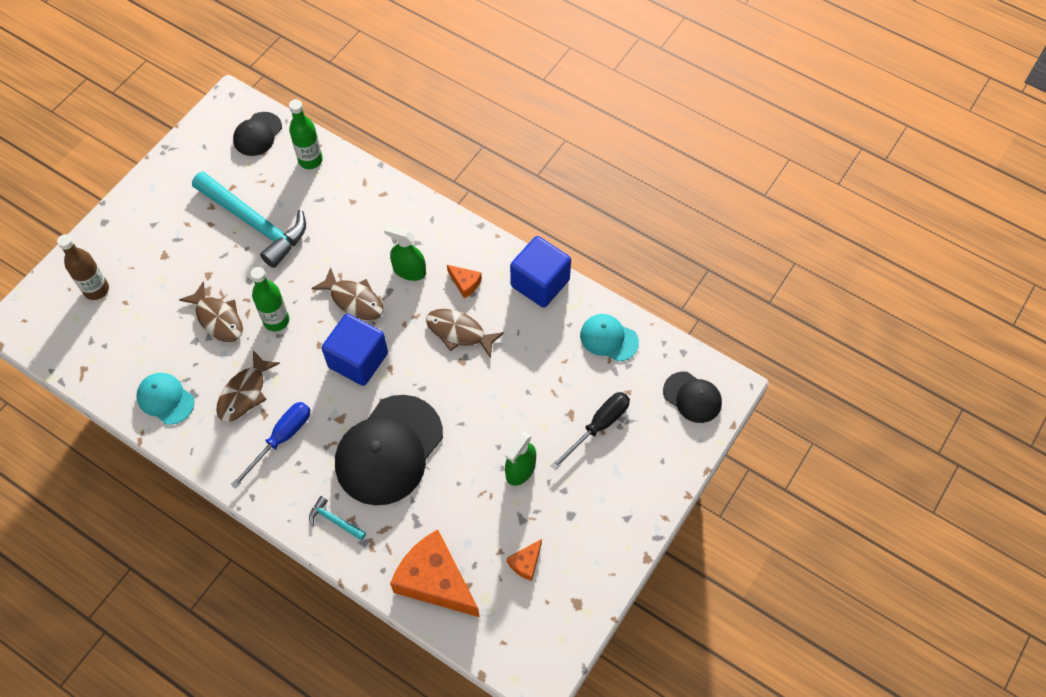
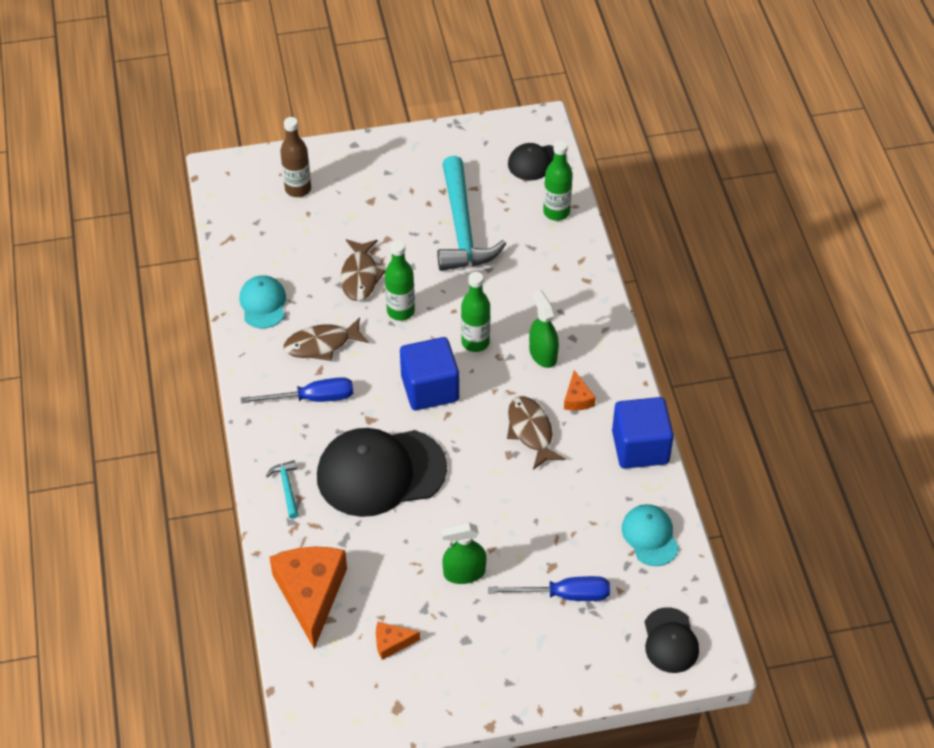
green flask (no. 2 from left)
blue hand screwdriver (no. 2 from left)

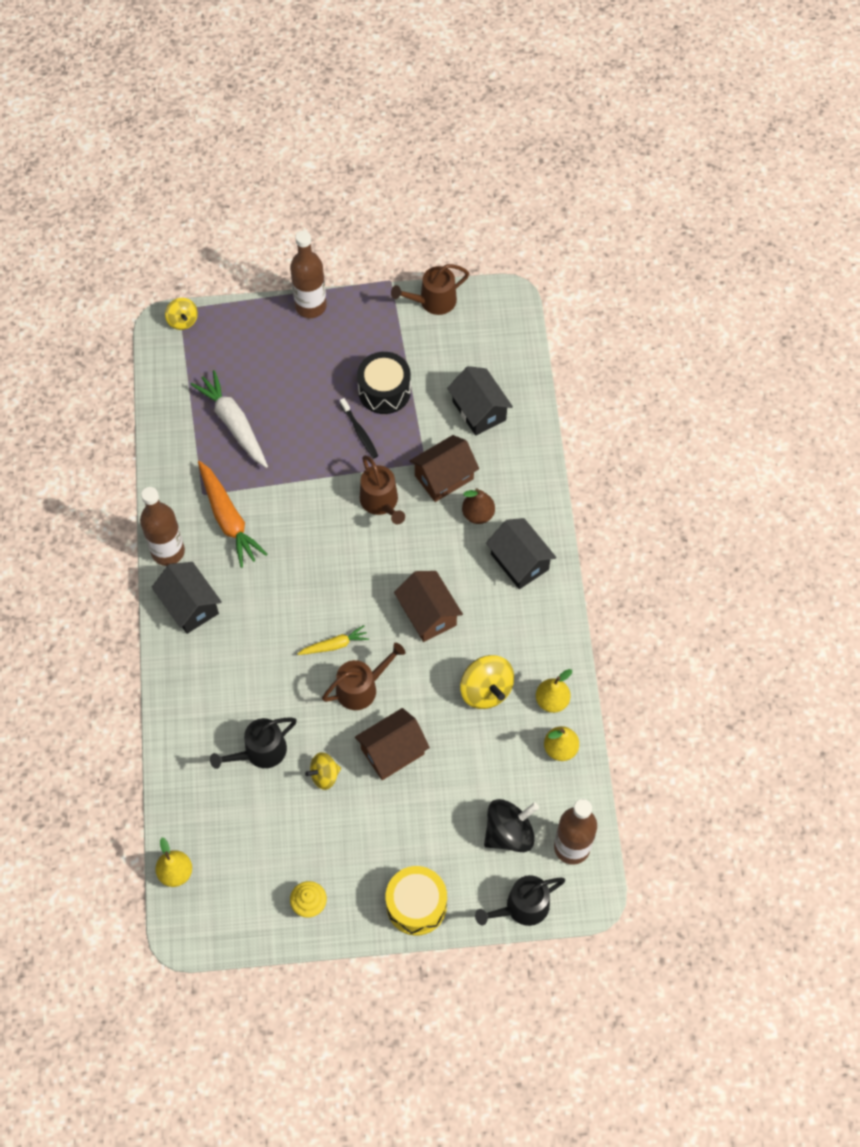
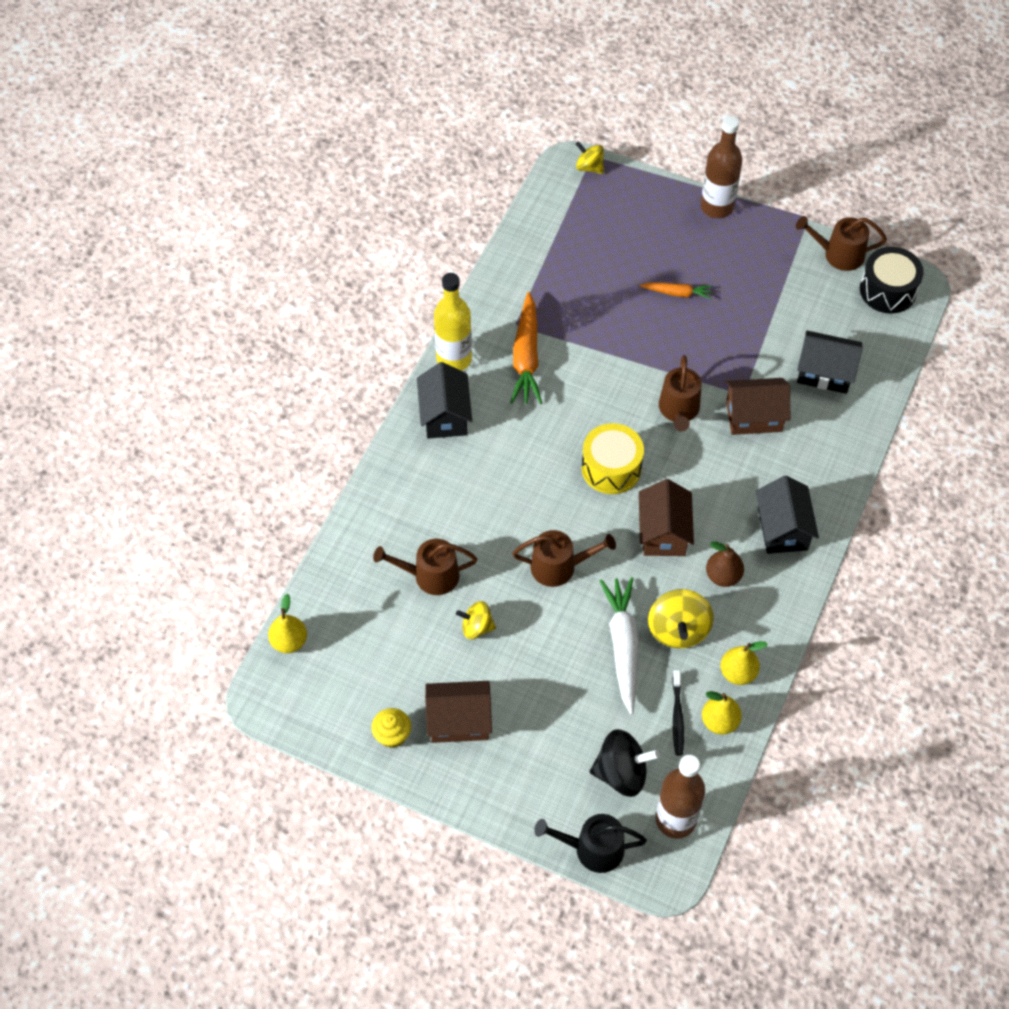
bright yellow flask
bright yellow whirligig (no. 2 from left)
snow-white toy carrot
brown watering pot (no. 1 from left)
bright yellow toy carrot
black toothbrush
brown toy house (no. 1 from left)
black drum
bright yellow drum
black toy house (no. 3 from left)
brown toy pear
orange toy carrot (no. 2 from left)

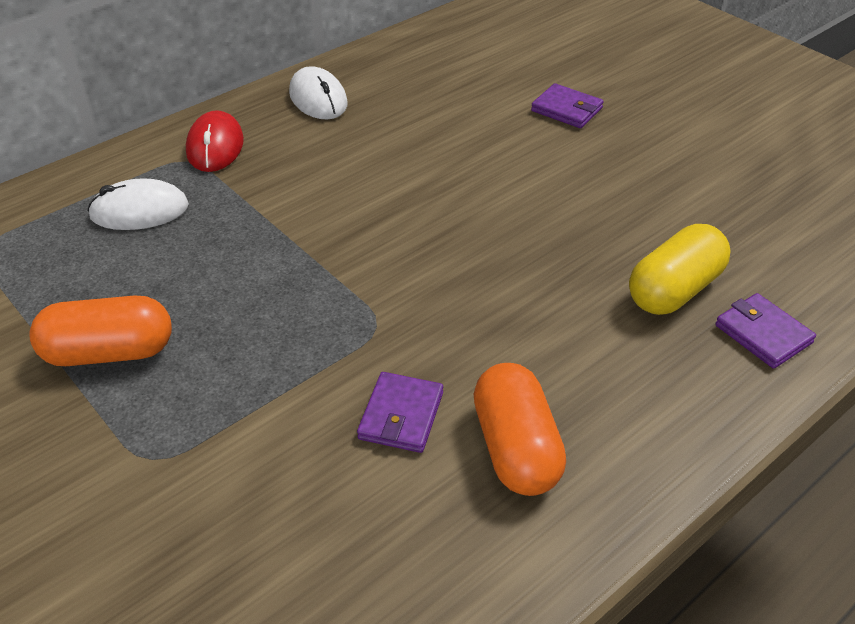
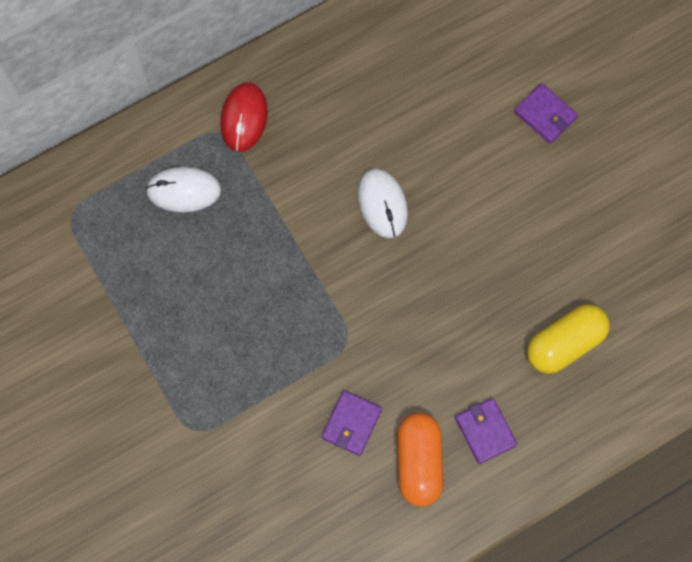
orange capsule (no. 1 from left in the first image)
snow-white computer mouse (no. 2 from left)
violet wallet (no. 2 from left)

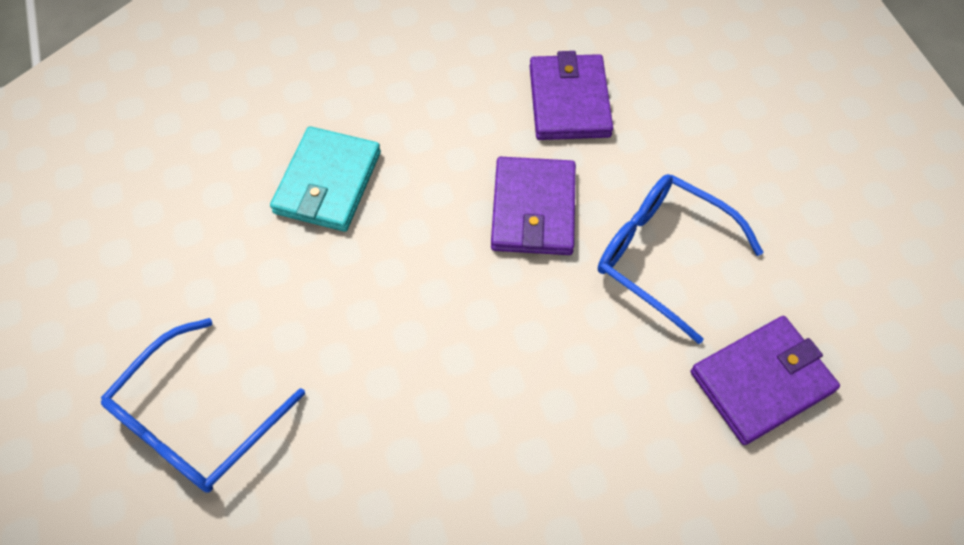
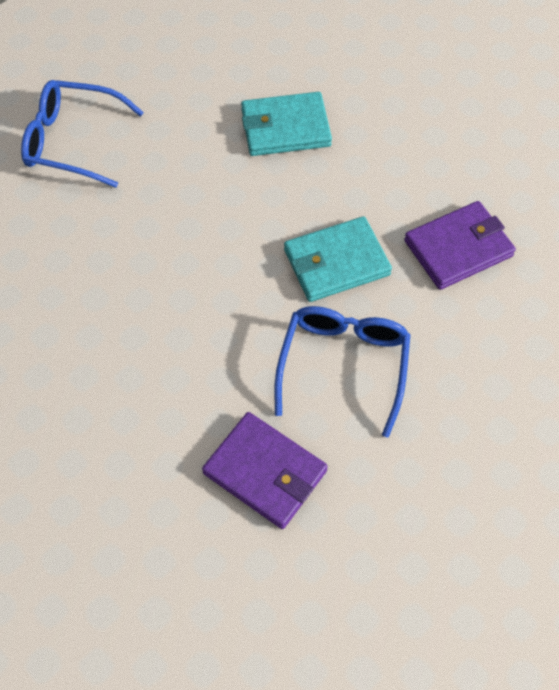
teal wallet (no. 2 from left)

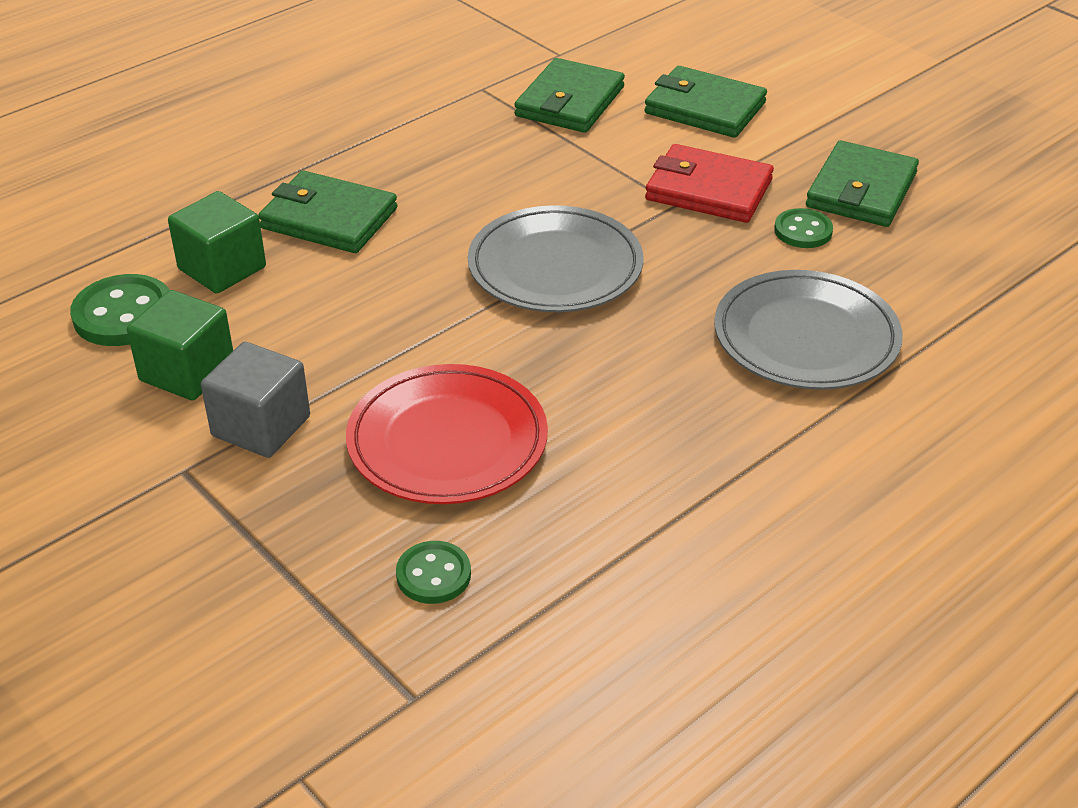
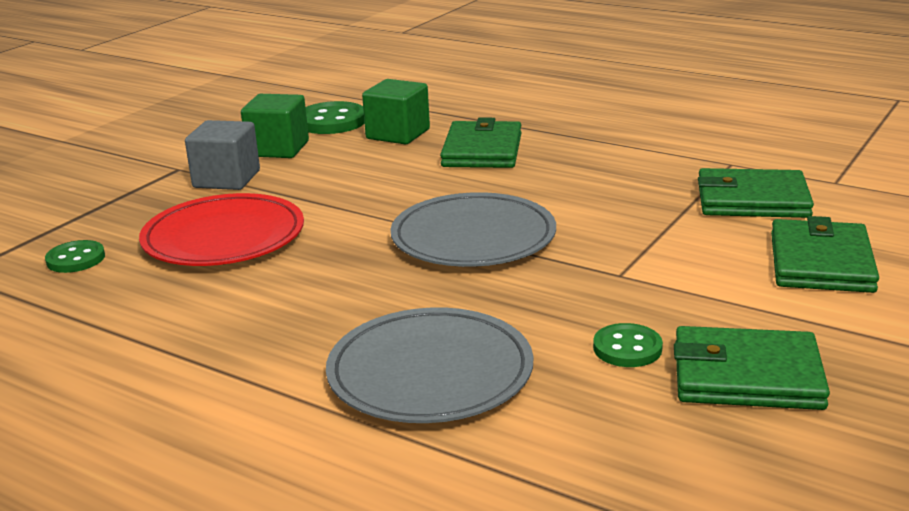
crimson wallet

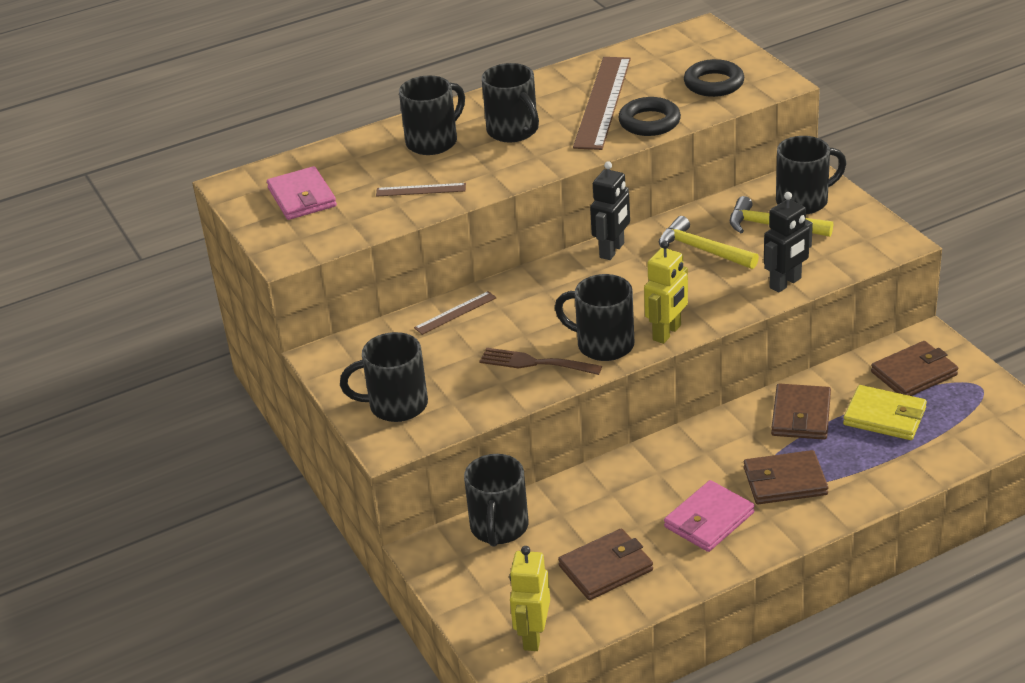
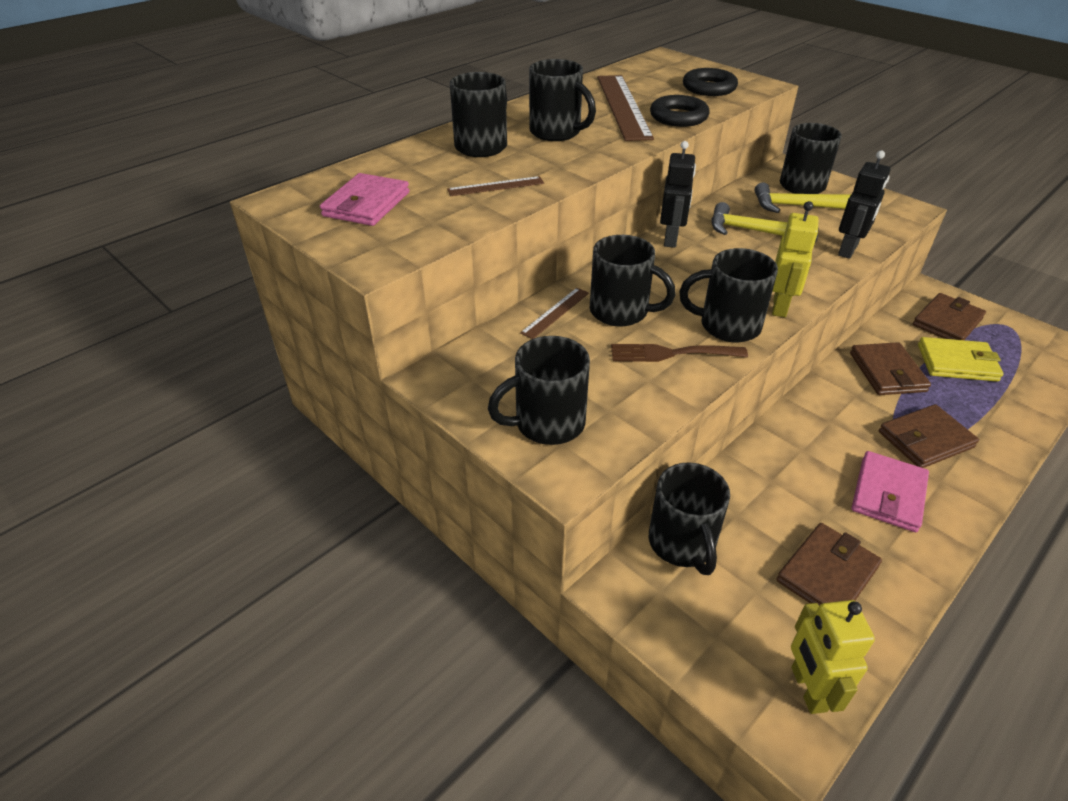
rose-pink wallet (no. 1 from left)
black mug (no. 4 from left)

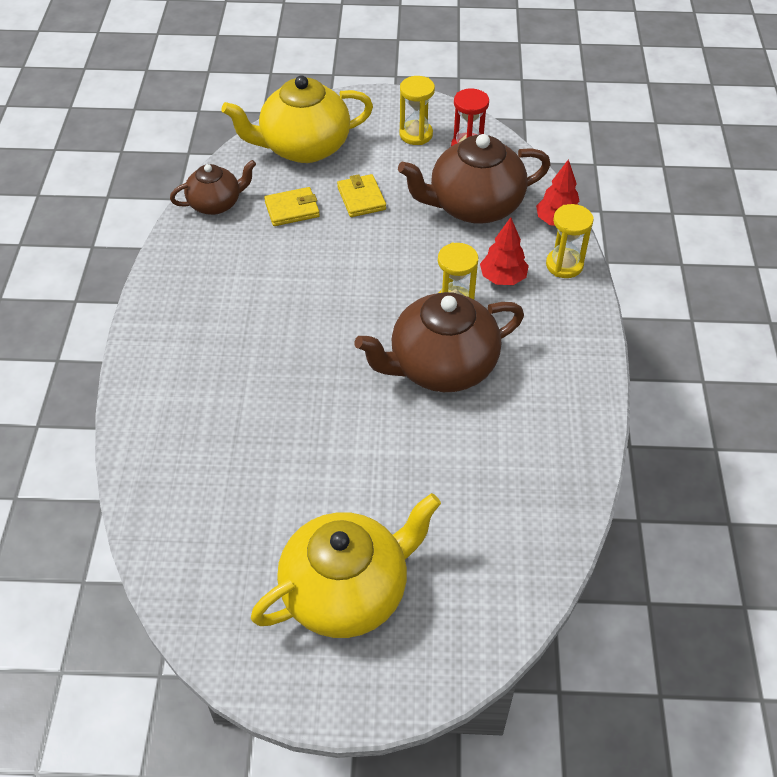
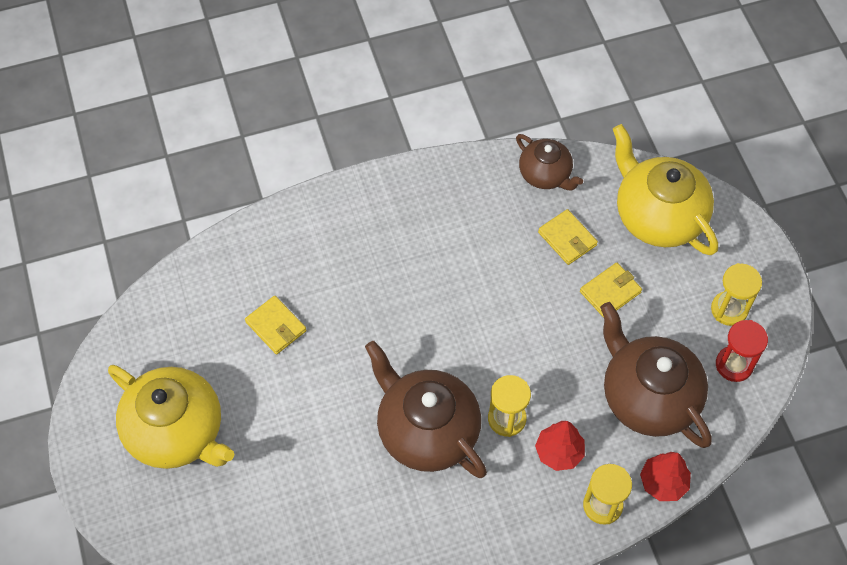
bright yellow wallet (no. 1 from left)

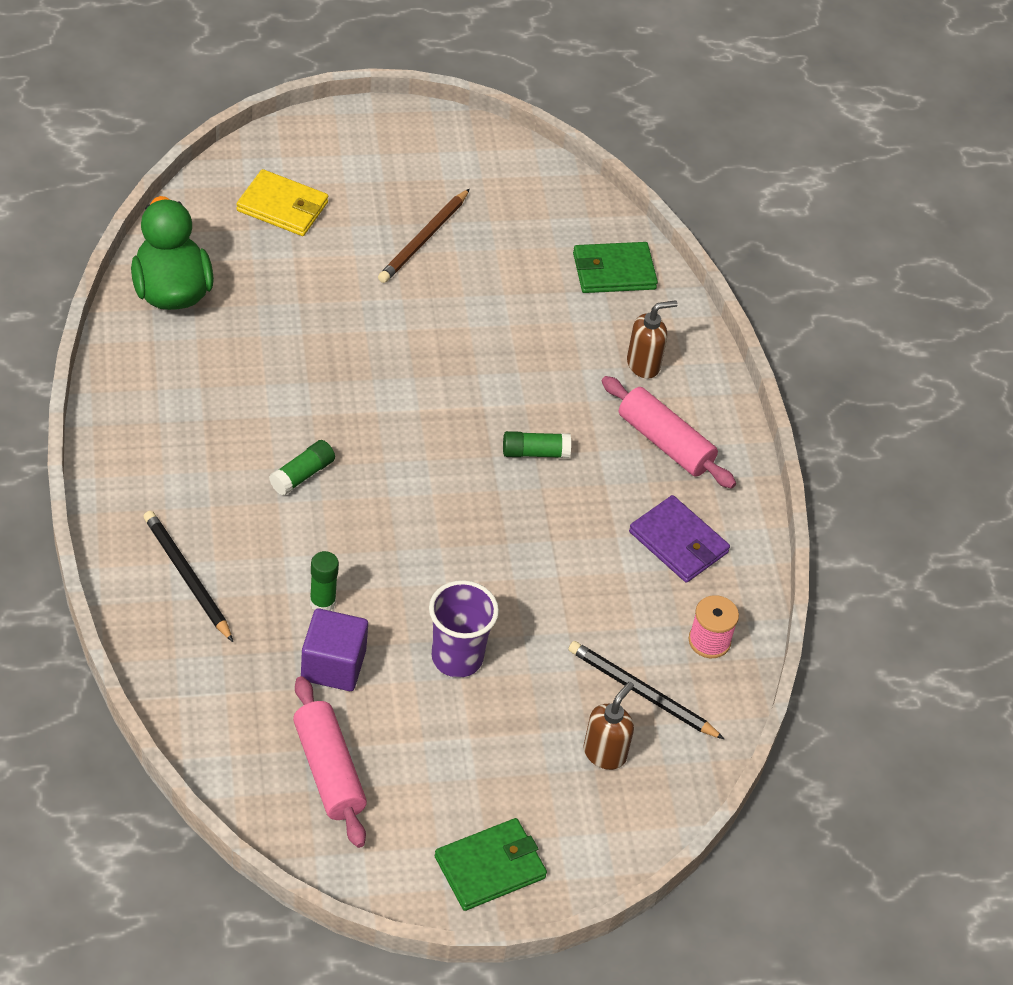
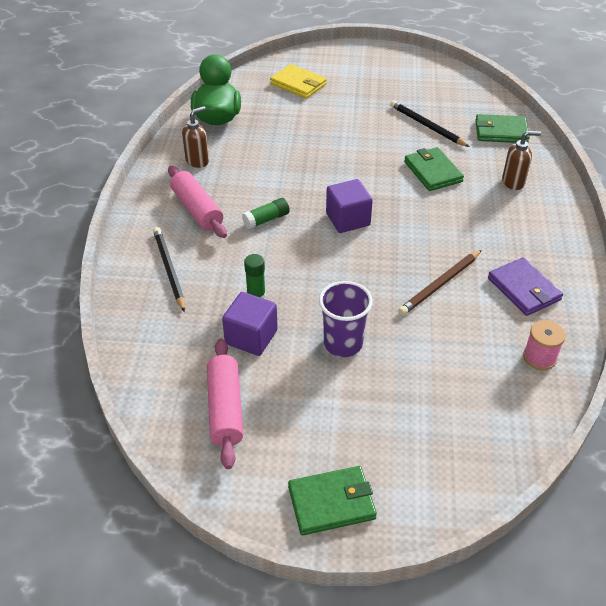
brown pencil
green glue stick (no. 3 from left in the first image)
black pencil (no. 2 from left)
brown soap pump (no. 1 from left)
rose-pink dough roller (no. 1 from left)
violet solid cube (no. 2 from left)
green wallet (no. 2 from left)

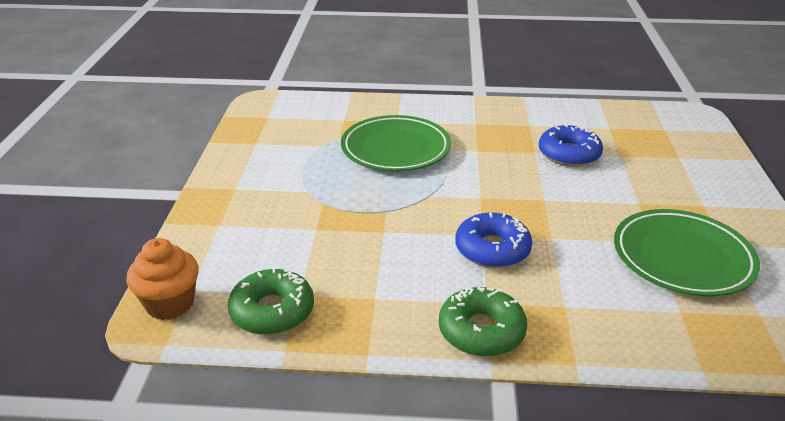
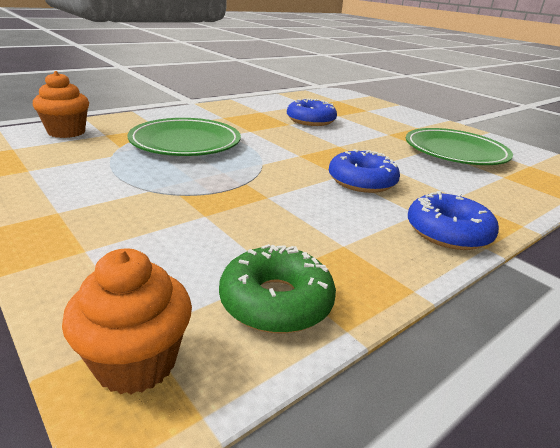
blue doughnut (no. 3 from left)
orange cupcake (no. 1 from left)

